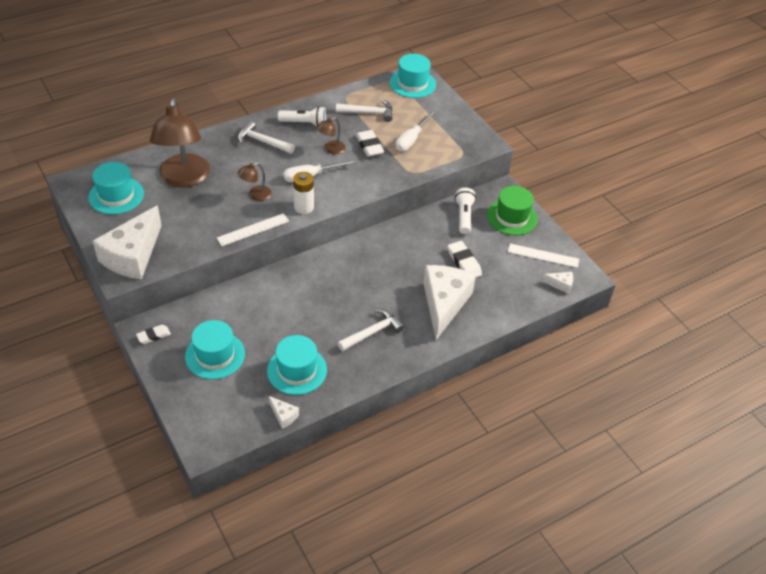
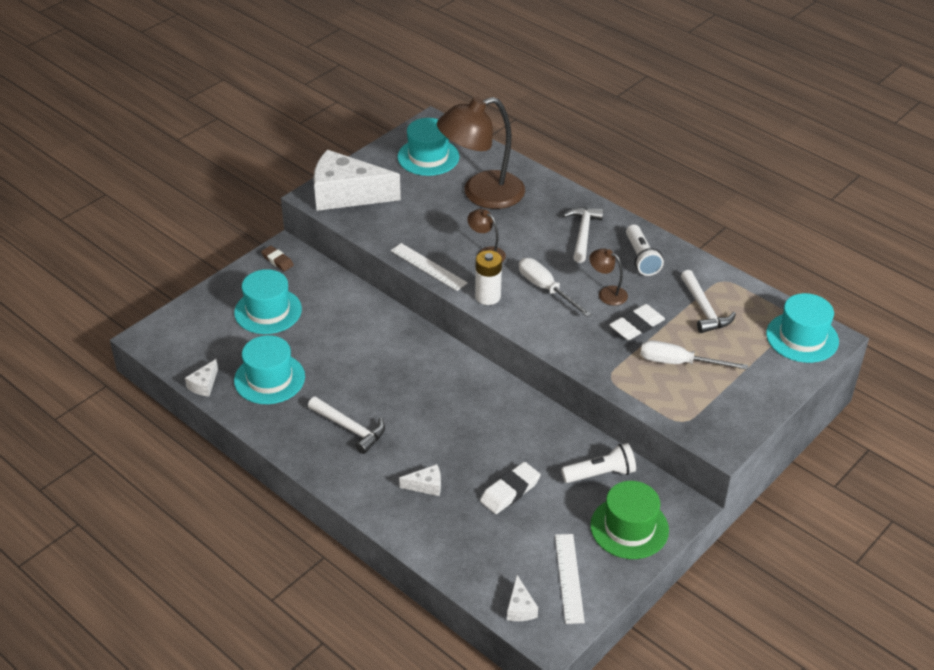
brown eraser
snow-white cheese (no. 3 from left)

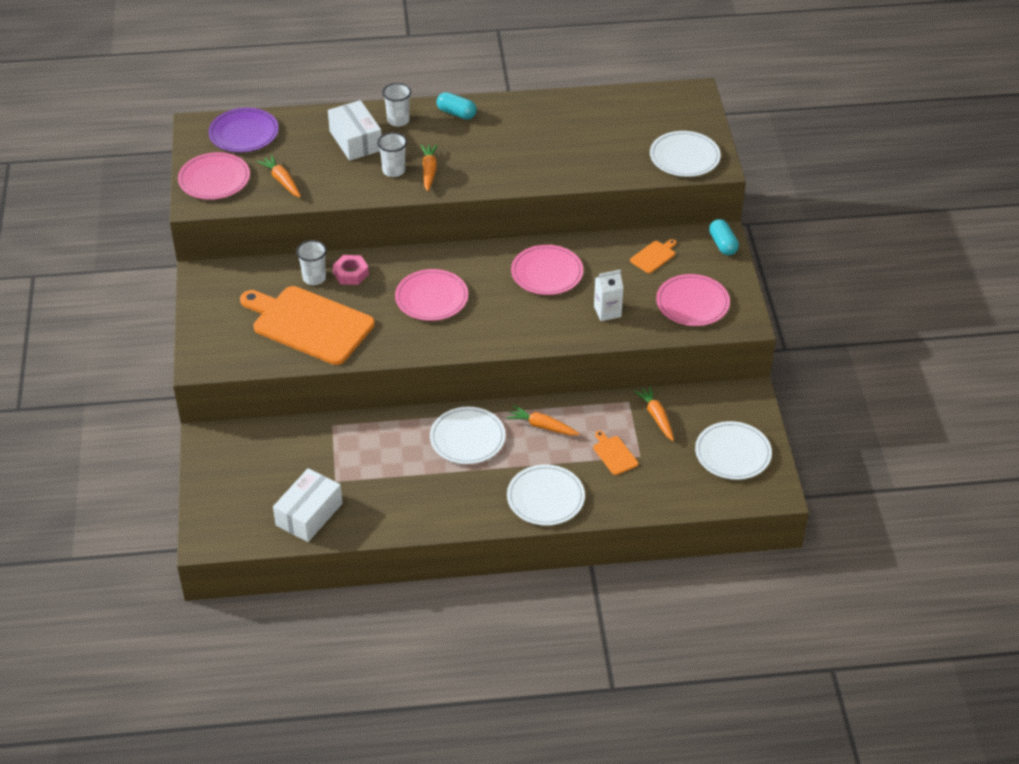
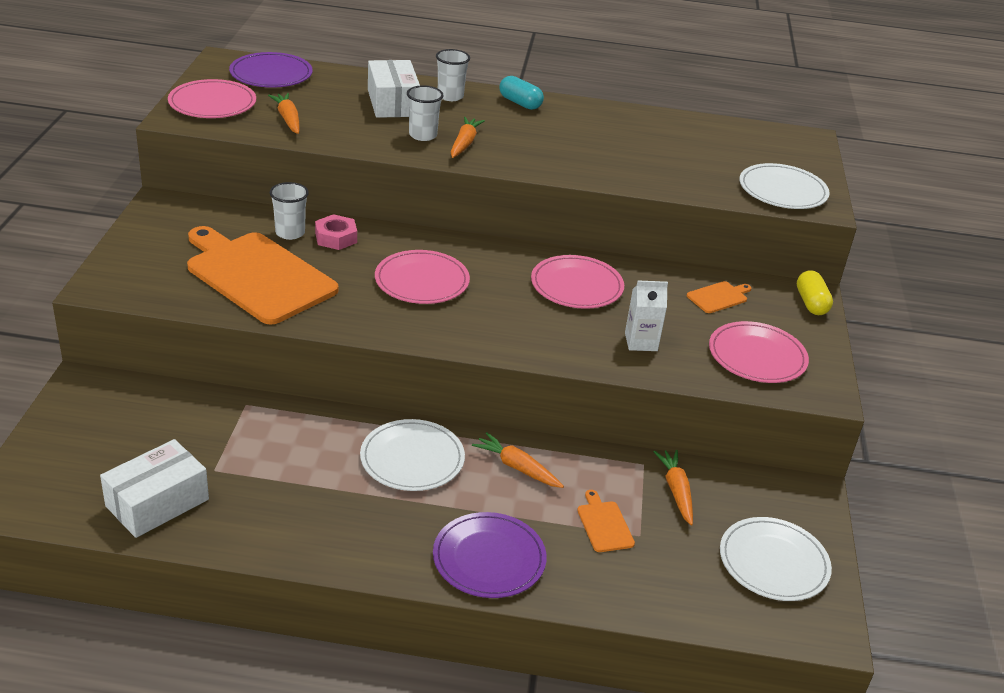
violet dinner plate (no. 2 from left)
bright yellow capsule

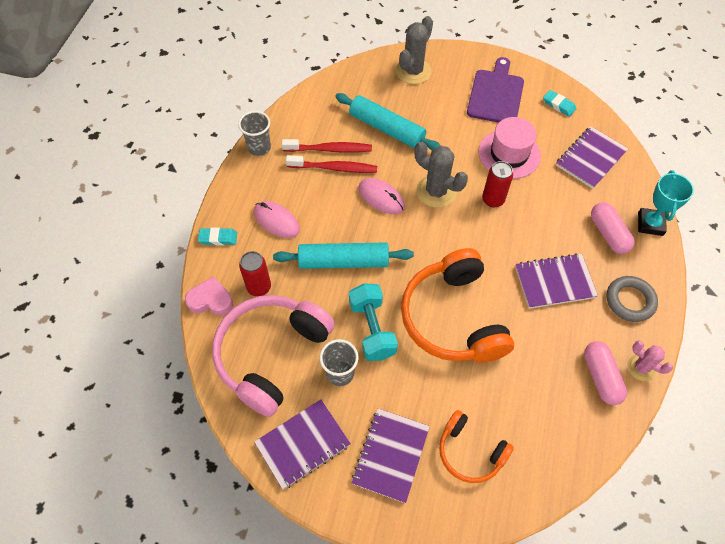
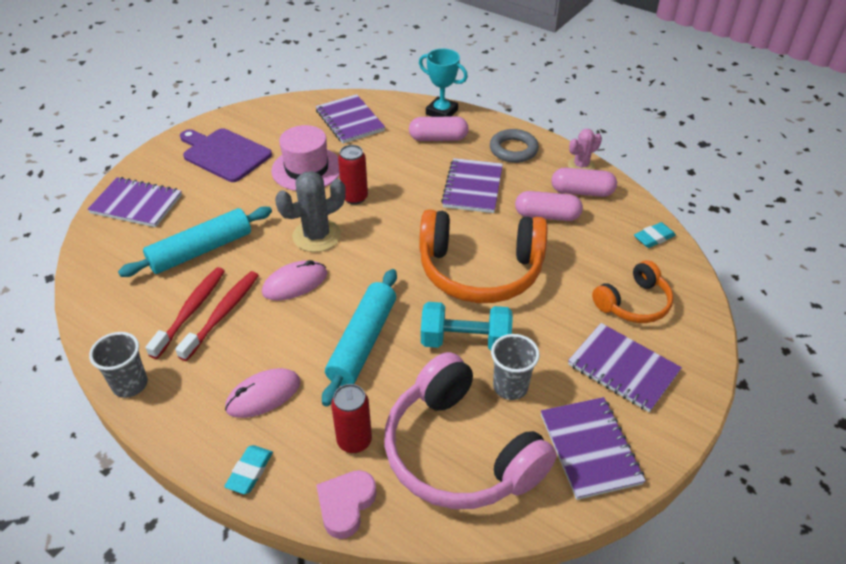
violet notebook (no. 1 from left)
teal eraser (no. 2 from left)
rose-pink capsule (no. 2 from left)

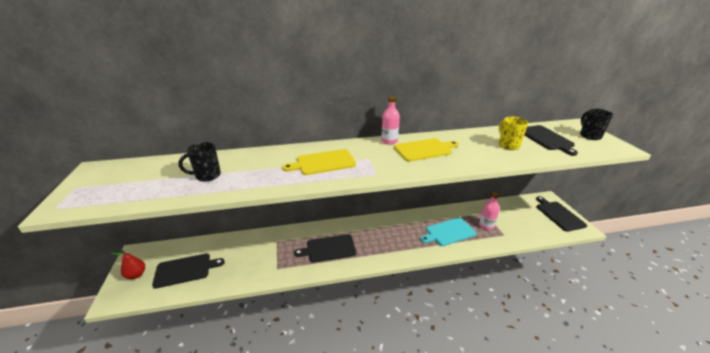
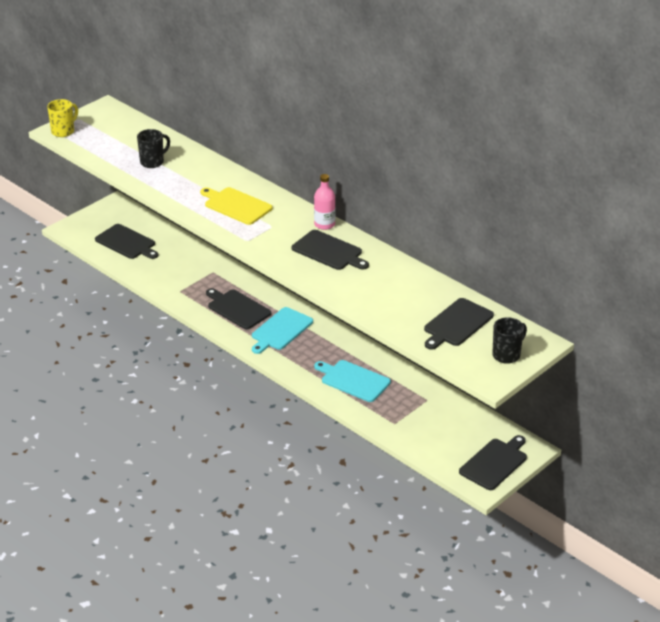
crimson toy pear
black mug (no. 1 from left)
black bread board (no. 3 from left)
rose-pink flask (no. 2 from left in the first image)
bright yellow mug
teal bread board (no. 1 from left)

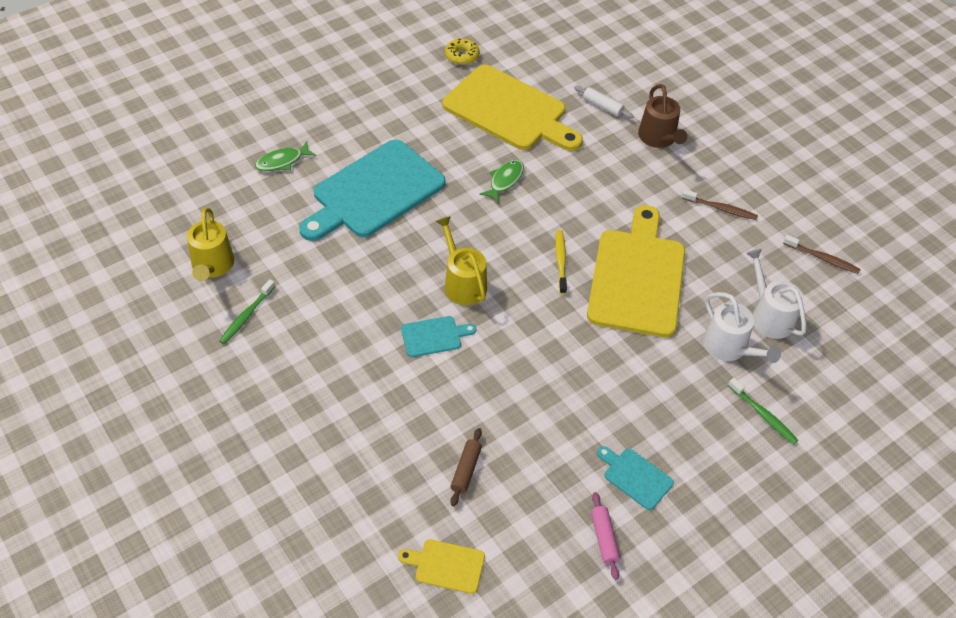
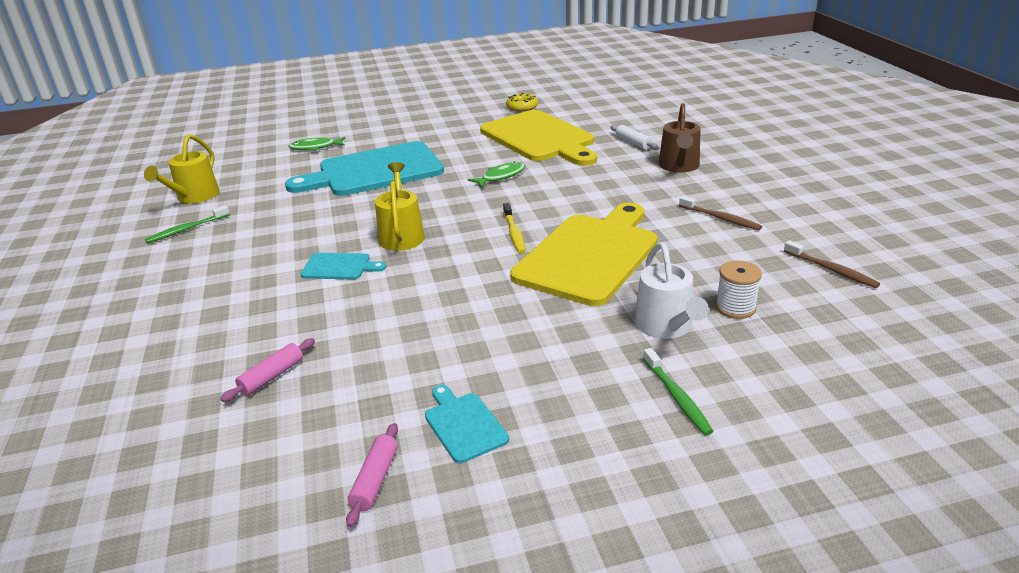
bright yellow bread board (no. 1 from left in the first image)
rose-pink dough roller (no. 1 from left)
bright yellow toothbrush
snow-white spool

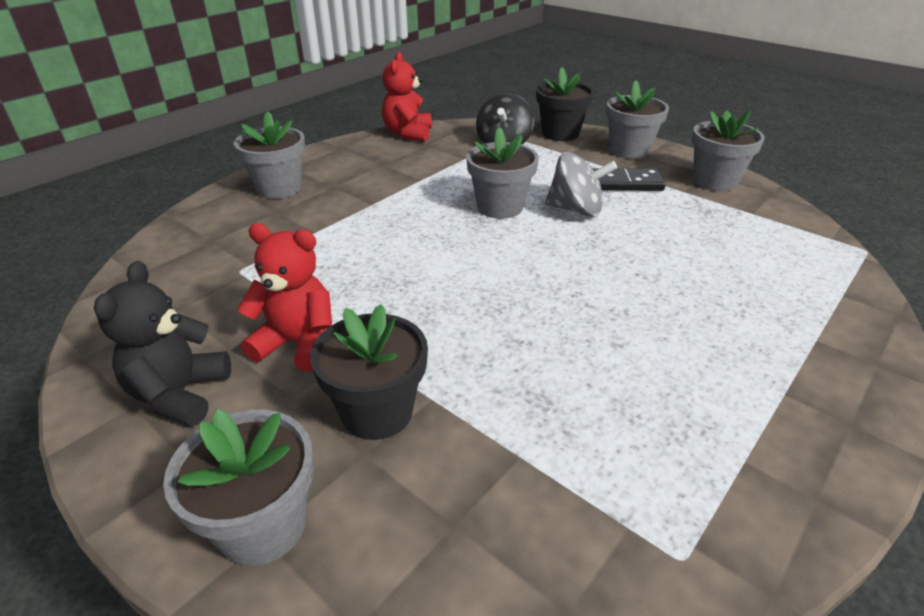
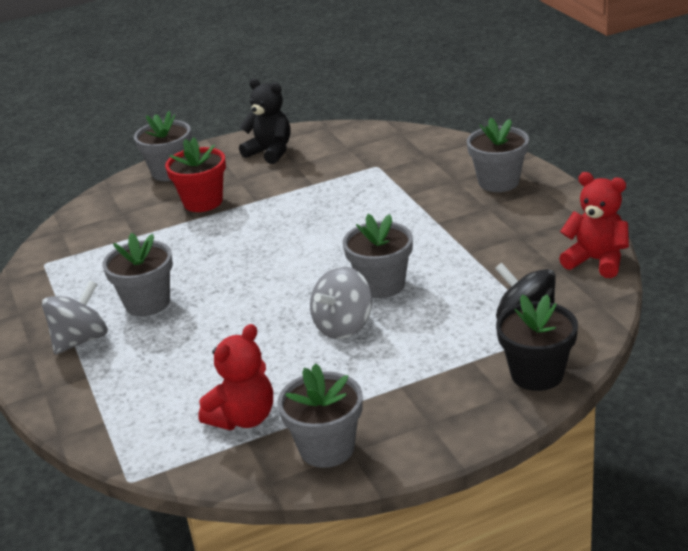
crimson teddy bear (no. 1 from left)
crimson flower pot
black domino tile
grey flower pot (no. 1 from left)
grey whirligig (no. 1 from left)

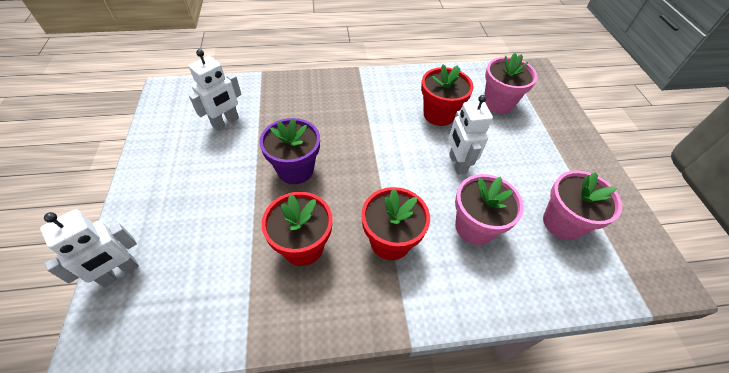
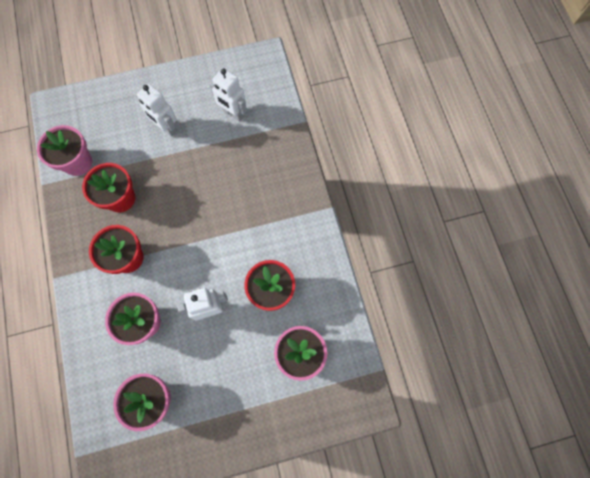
snow-white robot figure (no. 1 from left)
violet flower pot
rose-pink flower pot (no. 1 from left)

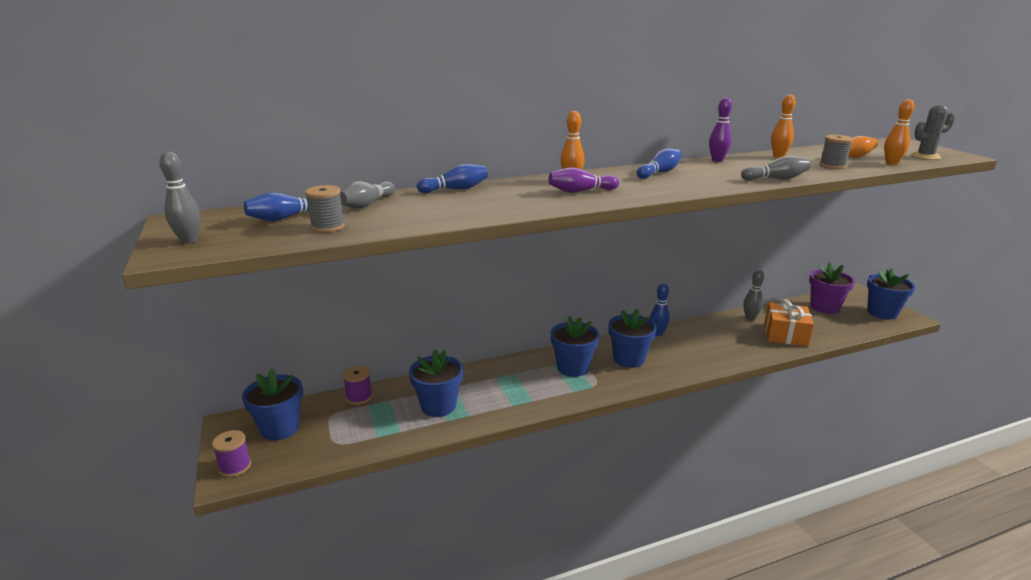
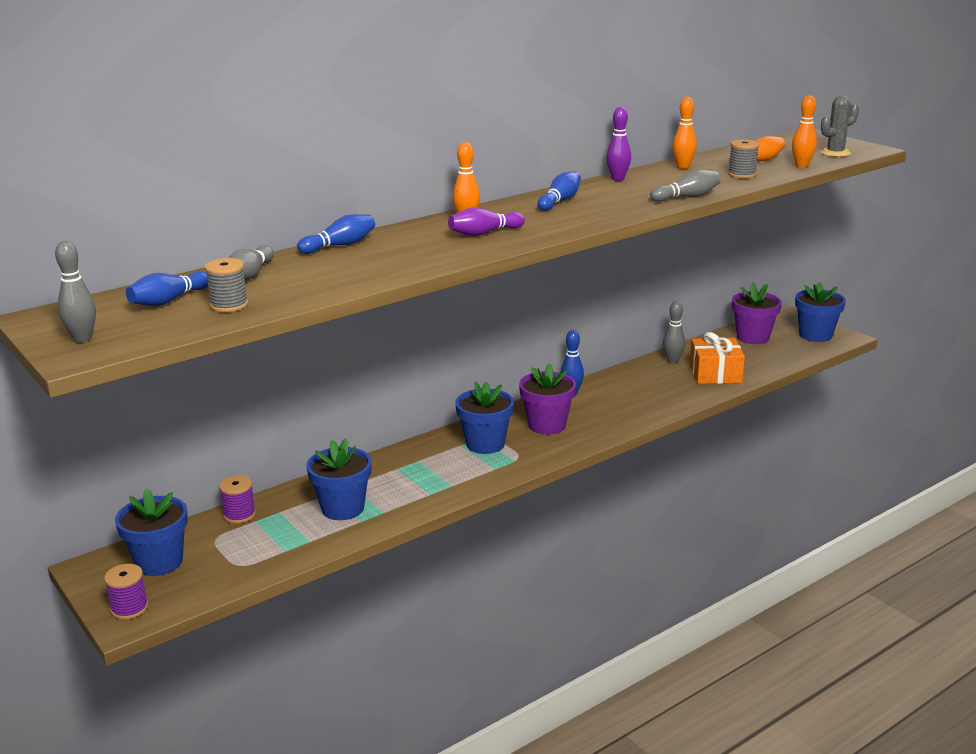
violet flower pot (no. 1 from left)

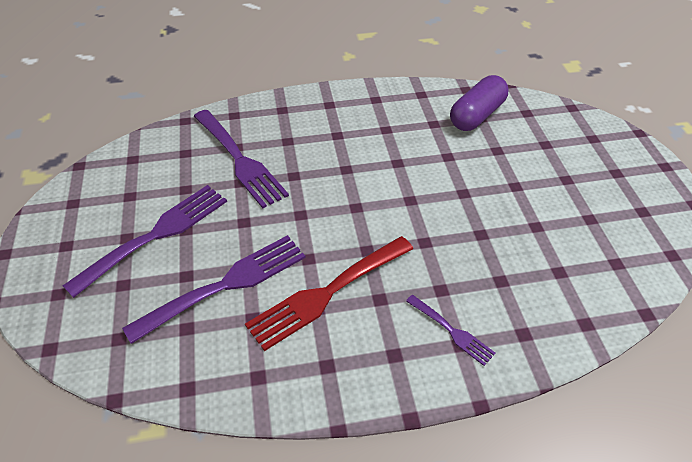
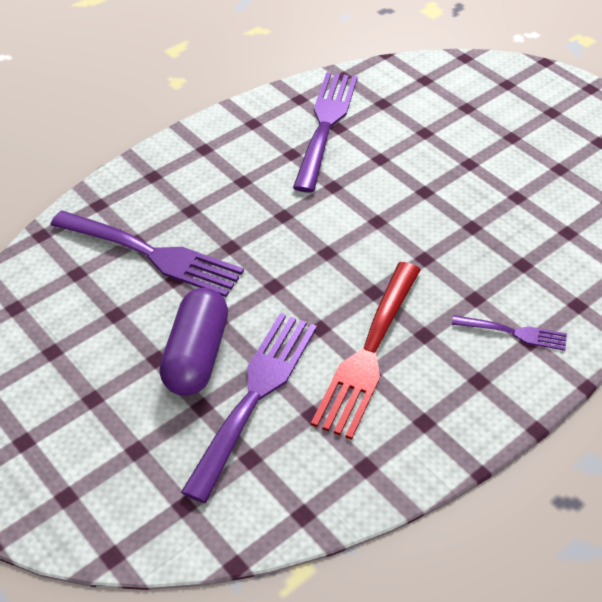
violet dinner fork (no. 3 from left)
violet capsule

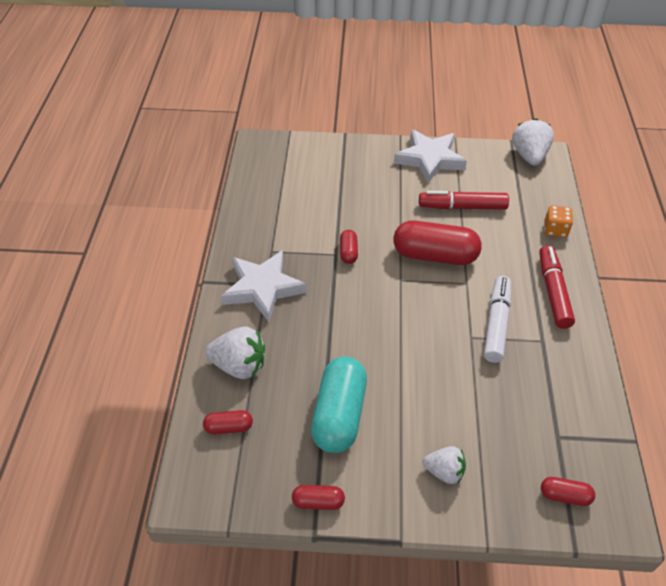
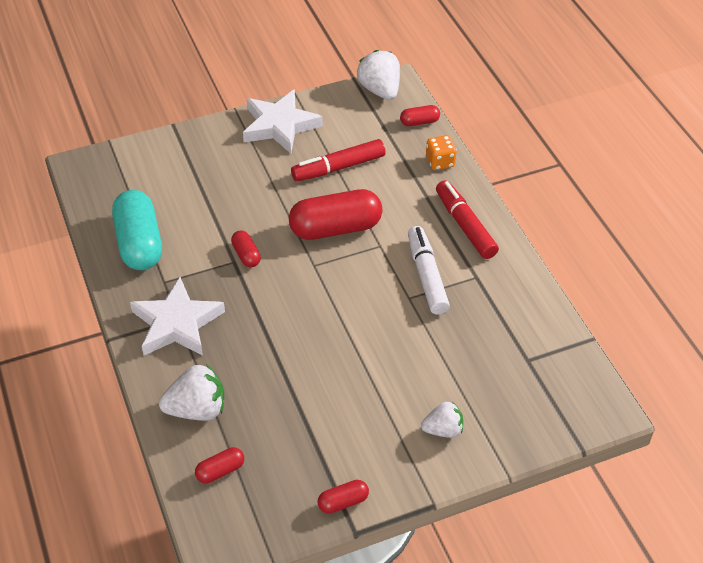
teal capsule
crimson capsule (no. 5 from left)

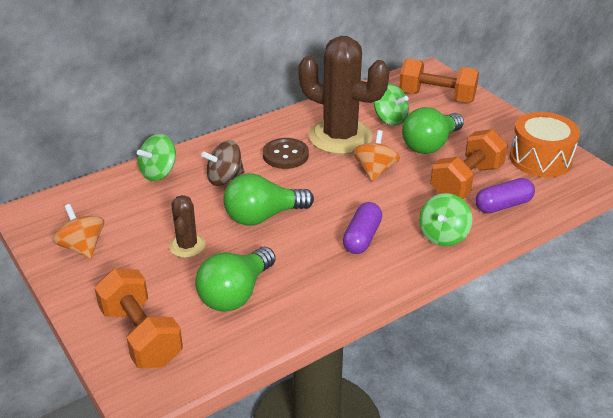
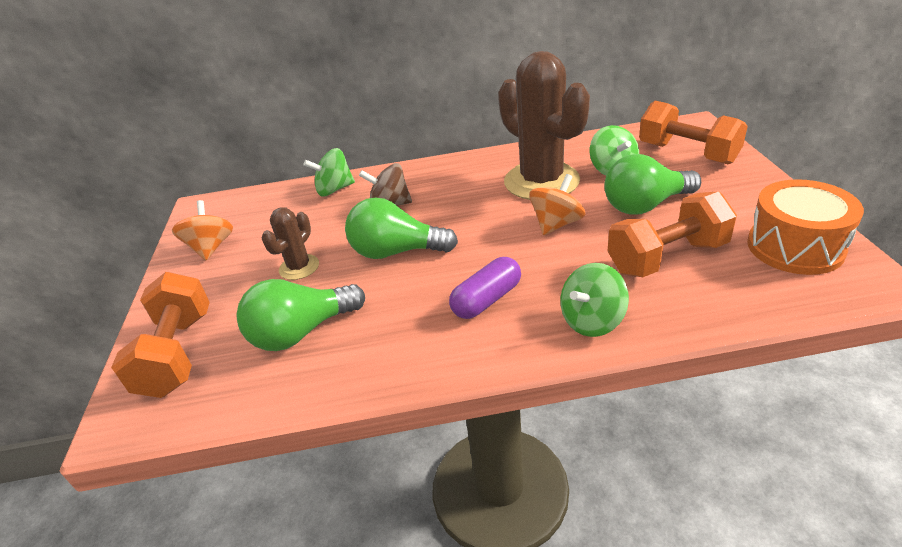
brown shirt button
violet capsule (no. 2 from left in the first image)

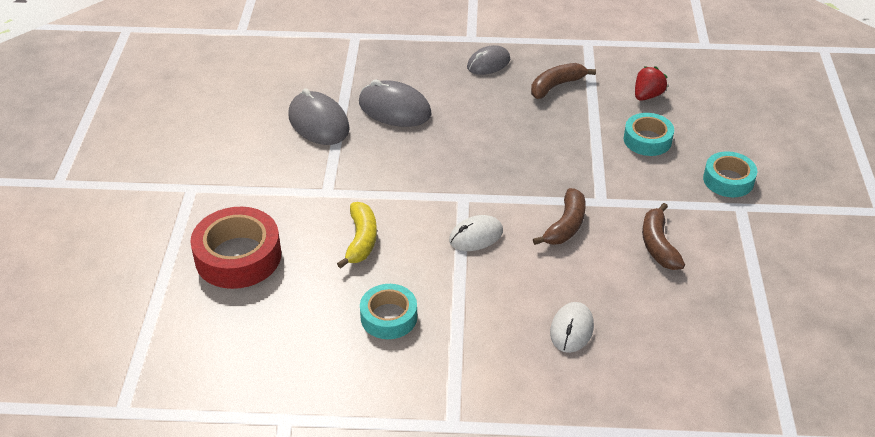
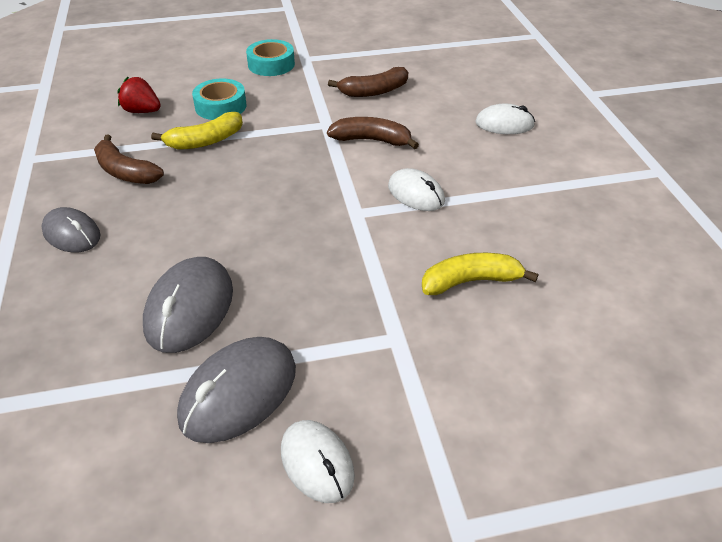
crimson roll of tape
teal roll of tape (no. 1 from left in the first image)
bright yellow banana fruit (no. 1 from left)
snow-white computer mouse (no. 1 from left)

